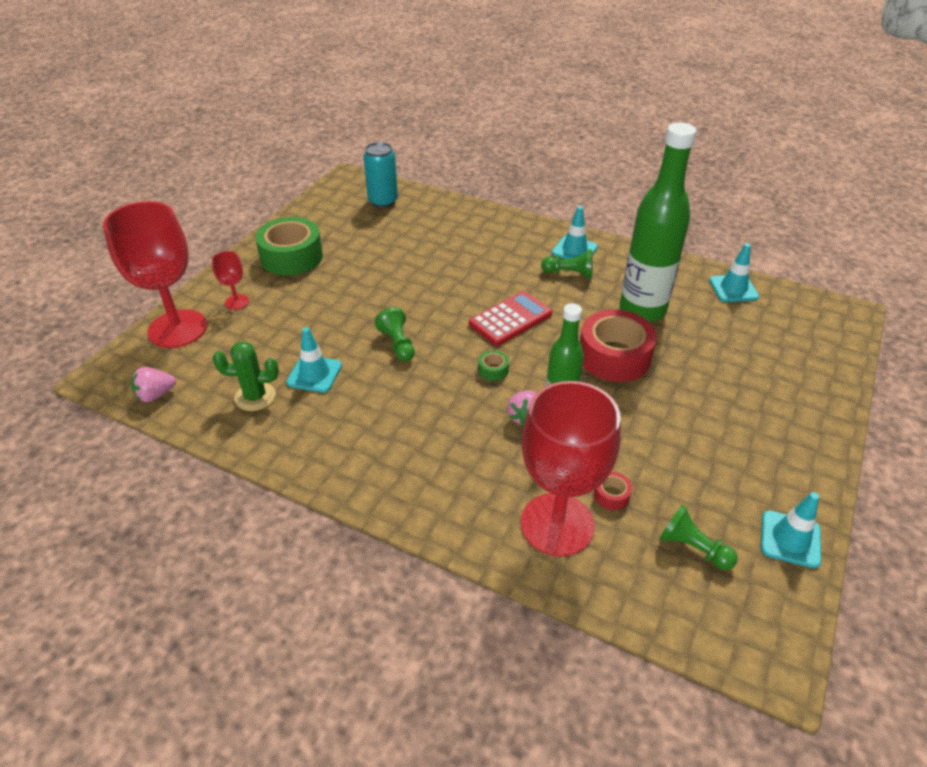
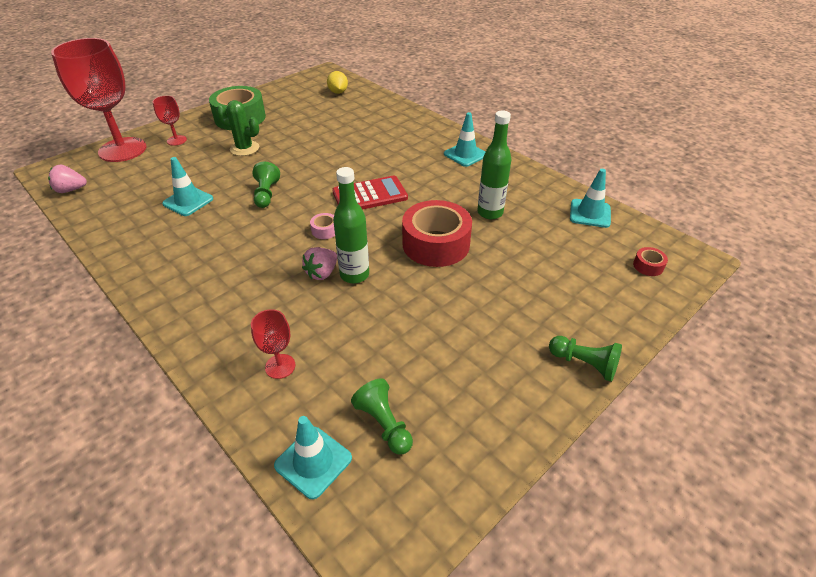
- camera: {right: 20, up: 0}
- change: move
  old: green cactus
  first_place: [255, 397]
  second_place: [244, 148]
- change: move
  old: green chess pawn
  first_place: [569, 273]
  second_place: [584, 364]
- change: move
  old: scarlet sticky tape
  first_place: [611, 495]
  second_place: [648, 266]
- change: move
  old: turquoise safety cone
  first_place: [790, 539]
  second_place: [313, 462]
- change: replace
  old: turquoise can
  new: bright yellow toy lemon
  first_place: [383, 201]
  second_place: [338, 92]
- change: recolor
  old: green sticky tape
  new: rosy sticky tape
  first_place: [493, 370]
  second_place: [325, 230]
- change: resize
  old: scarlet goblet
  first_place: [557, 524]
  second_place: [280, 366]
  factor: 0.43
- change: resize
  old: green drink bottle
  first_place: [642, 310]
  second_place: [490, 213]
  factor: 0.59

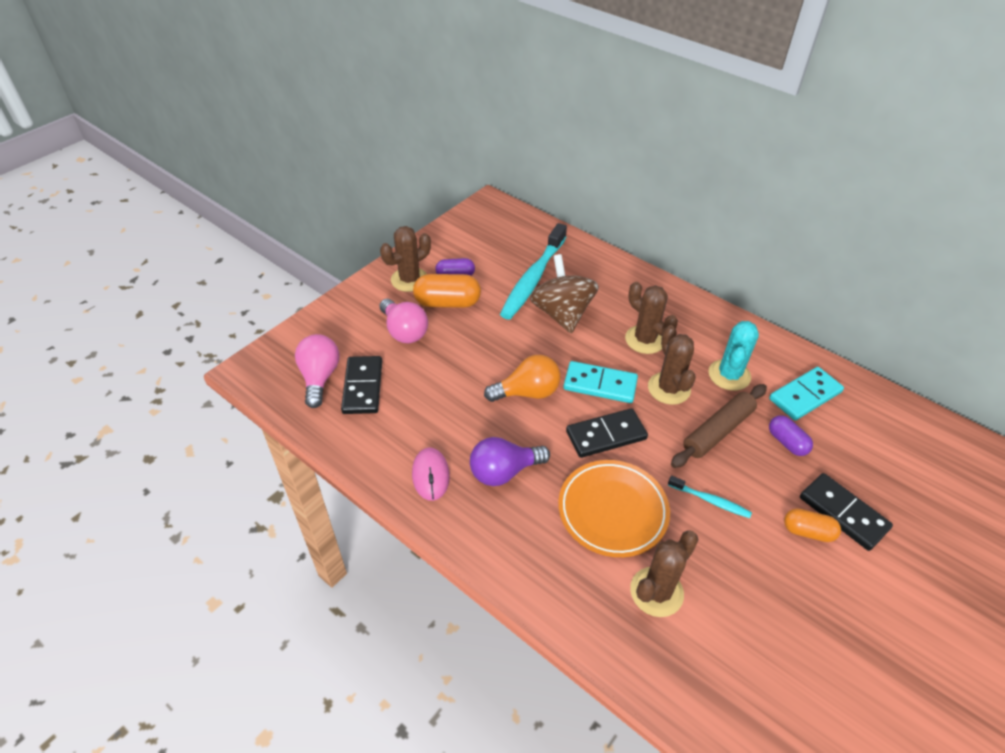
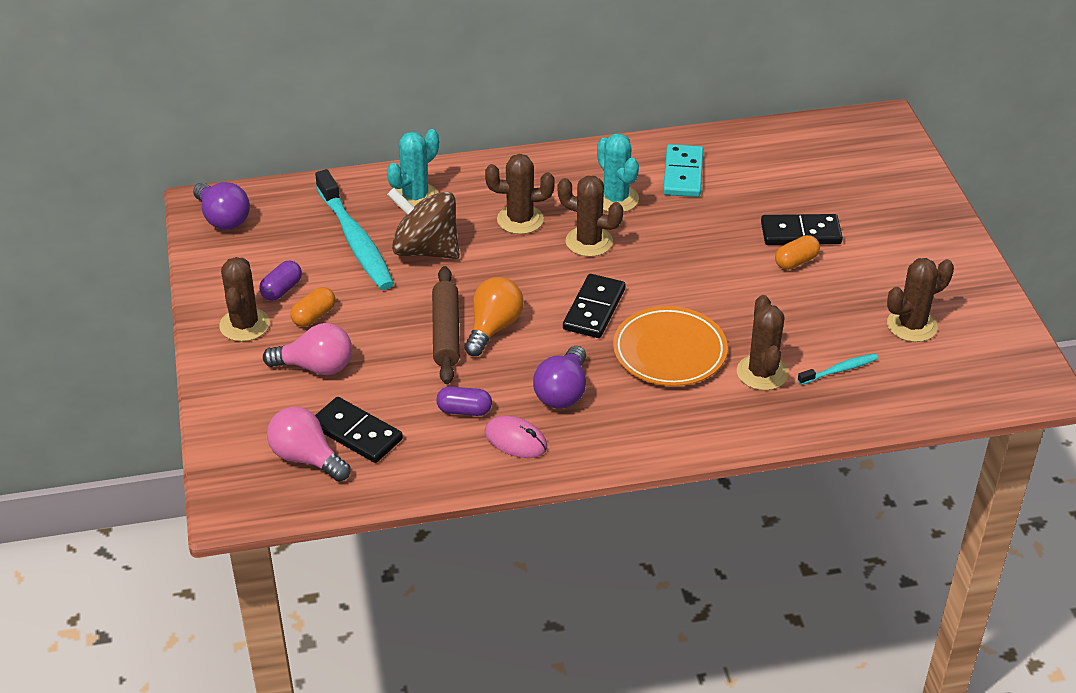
- camera: {right: -50, up: -5}
- change: delete
  old: turquoise domino piece
  first_place: [600, 384]
- change: insert
  new: royal purple bulb
  second_place: [223, 218]
- change: insert
  new: turquoise cactus
  second_place: [415, 197]
- change: insert
  new: dark brown cactus
  second_place: [912, 325]
- change: move
  old: turquoise tooth brush
  first_place: [710, 500]
  second_place: [839, 370]
- change: move
  old: dark brown dough roller
  first_place: [718, 431]
  second_place: [446, 332]
- change: move
  old: royal purple capsule
  first_place: [787, 442]
  second_place: [464, 410]
- change: resize
  old: bright orange capsule
  first_place: [447, 303]
  second_place: [314, 316]
  factor: 0.61

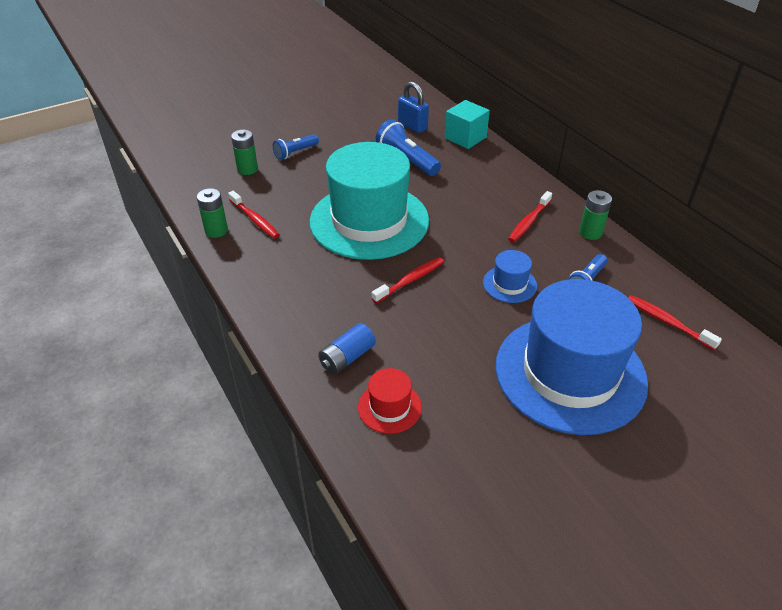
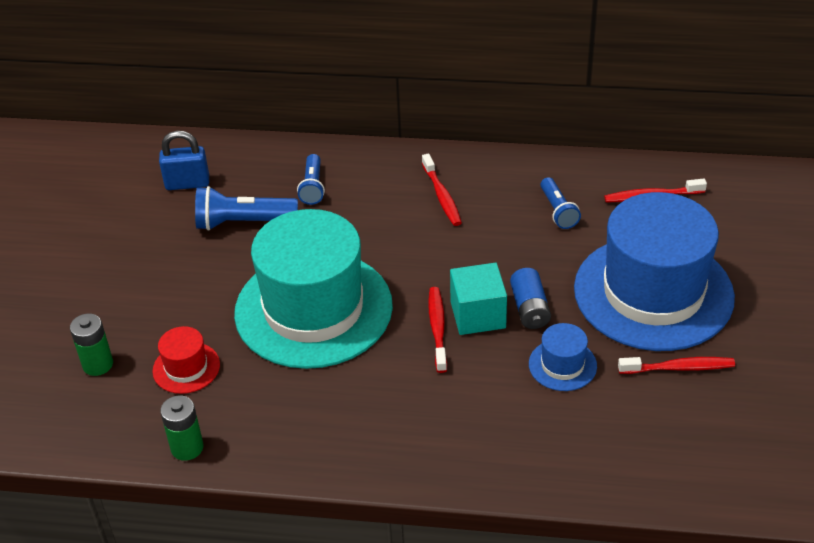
- camera: {right: -50, up: 0}
- change: delete
  old: green battery
  first_place: [590, 233]
- change: move
  old: scarlet tooth brush
  first_place: [255, 219]
  second_place: [679, 368]
- change: move
  old: blue torch
  first_place: [295, 152]
  second_place: [312, 187]
- change: move
  old: blue battery
  first_place: [347, 357]
  second_place: [530, 308]
- change: move
  old: scarlet top hat
  first_place: [389, 407]
  second_place: [186, 368]
- change: move
  old: turquoise cube
  first_place: [465, 137]
  second_place: [478, 315]
- change: move
  old: blue top hat
  first_place: [509, 284]
  second_place: [562, 365]

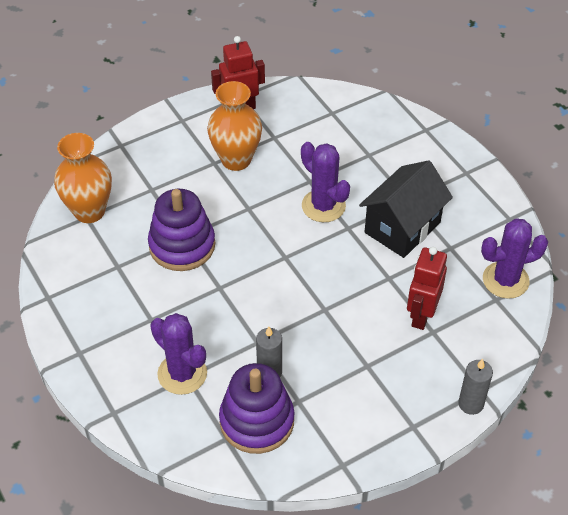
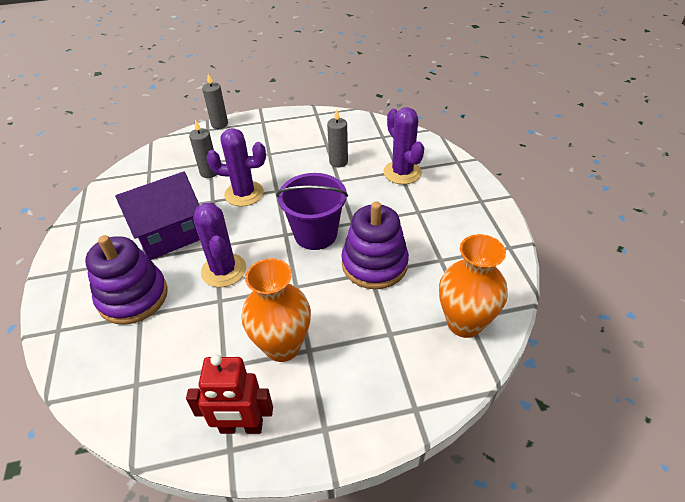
- camera: {right: -160, up: -5}
- change: insert
  new: royal purple pail
  second_place: [315, 234]
- change: move
  old: royal purple stacking rings
  first_place: [257, 421]
  second_place: [133, 297]
- change: move
  old: royal purple cactus
  first_place: [505, 280]
  second_place: [244, 194]
- change: replace
  old: scarlet robot figure
  new: ash-grey candle
  first_place: [421, 315]
  second_place: [209, 172]
- change: recolor
  old: jet-black house
  new: royal purple house
  first_place: [402, 227]
  second_place: [170, 235]

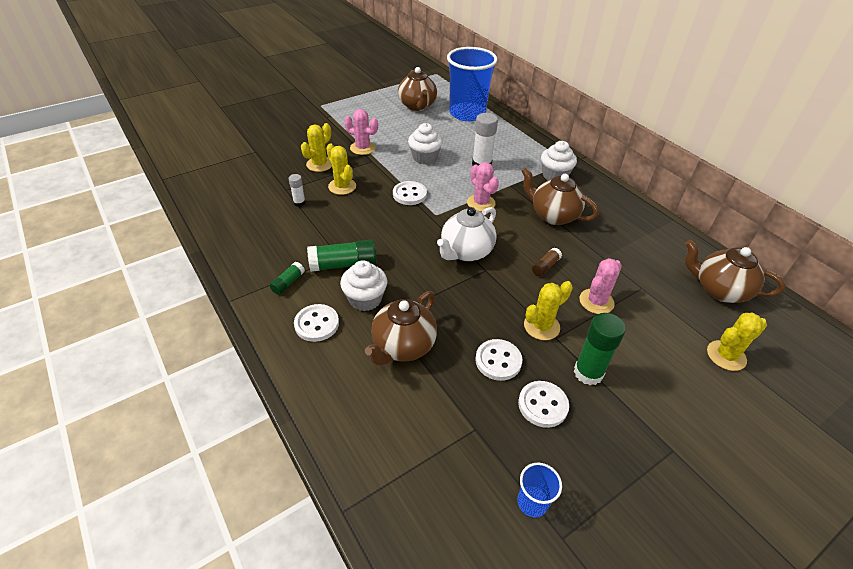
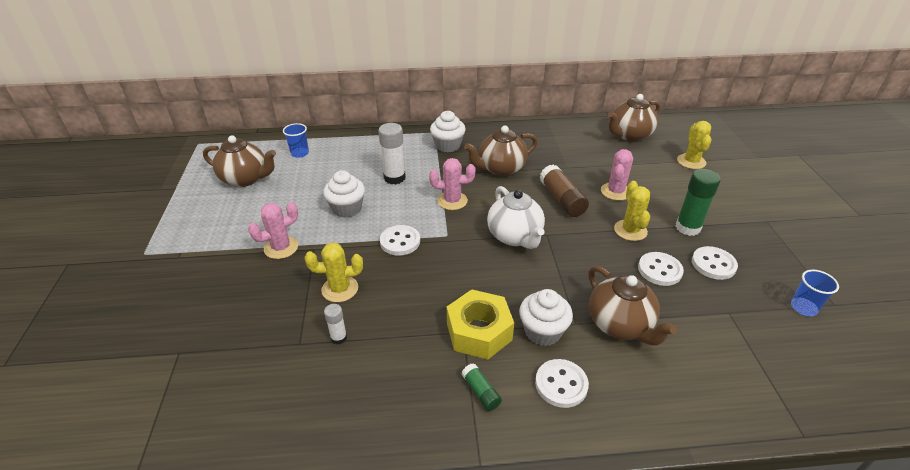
- camera: {right: -60, up: -5}
- change: delete
  old: bright yellow cactus
  first_place: [319, 164]
- change: replace
  old: green stick of glue
  new: bright yellow hex nut
  first_place: [343, 264]
  second_place: [479, 332]
- change: rotate
  old: rosy cactus
  first_place: [596, 301]
  second_place: [615, 192]
  degrees: 45
- change: resize
  old: blue tumbler
  first_place: [467, 113]
  second_place: [300, 153]
  factor: 0.42
- change: resize
  old: dark brown stick of glue
  first_place: [545, 266]
  second_place: [562, 199]
  factor: 1.84

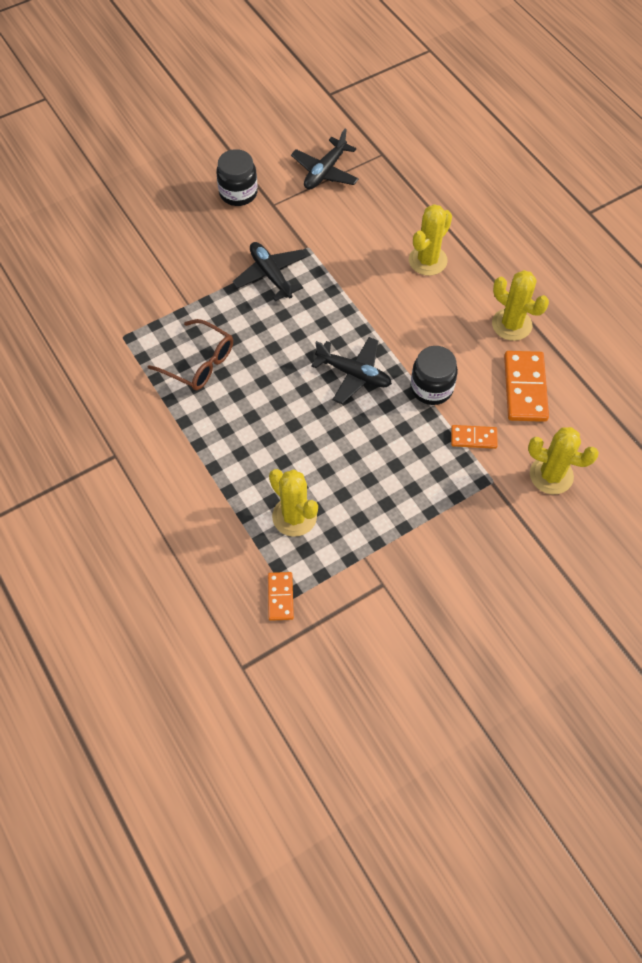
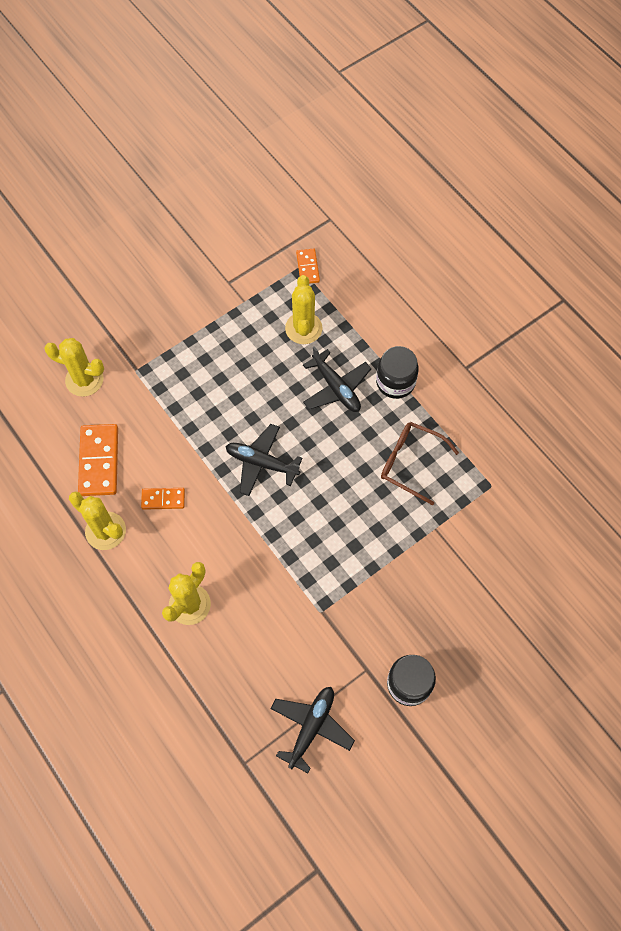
- camera: {right: 175, up: 5}
- change: move
  old: jet-black toy plane
  first_place: [271, 275]
  second_place: [336, 388]
- change: move
  old: jet-black jar
  first_place: [431, 388]
  second_place: [395, 382]
- change: move
  old: bright orange domino piece
  first_place: [473, 438]
  second_place: [163, 499]
- change: rotate
  old: bright yellow cactus
  first_place: [294, 516]
  second_place: [303, 328]
  degrees: 45

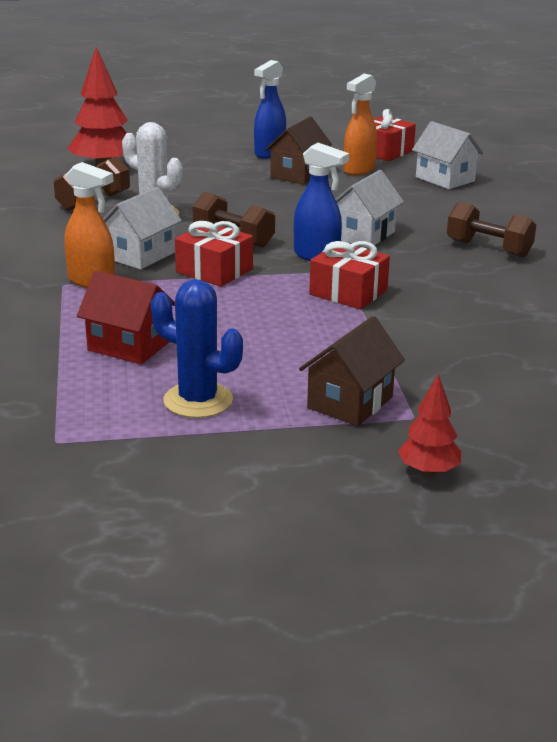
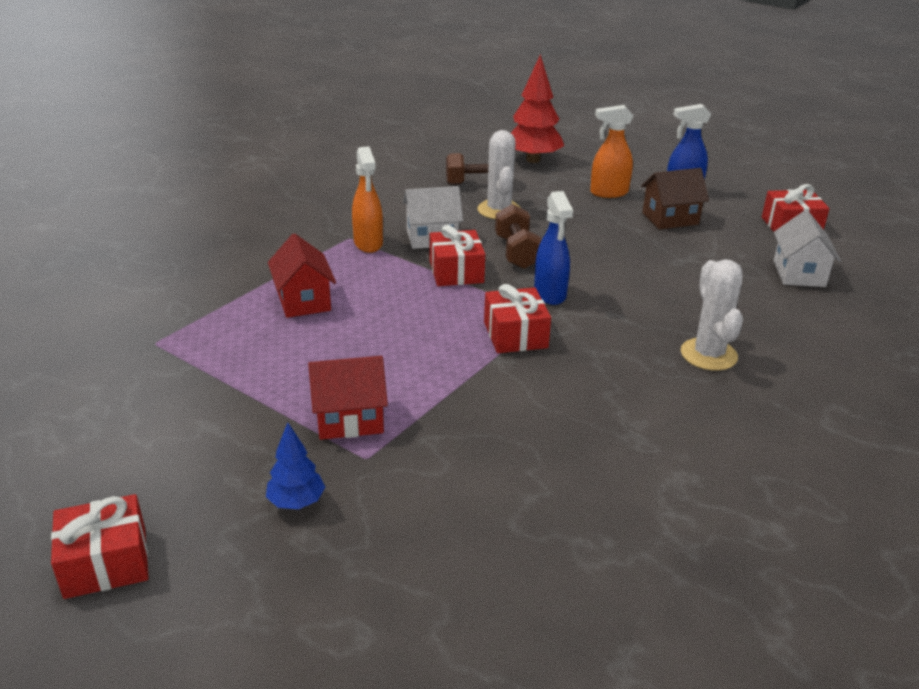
- camera: {right: 45, up: 5}
- change: delete
  old: blue cactus
  first_place: [198, 400]
- change: delete
  old: snow-white house
  first_place: [363, 235]
- change: insert
  new: scarlet present
  second_place: [106, 563]
- change: move
  old: bright orange spray bottle
  first_place: [358, 170]
  second_place: [608, 193]
- change: replace
  old: dark brown hand weight
  new: snow-white cactus
  first_place: [488, 248]
  second_place: [708, 355]
- change: recolor
  old: dark brown house
  new: scarlet house
  first_place: [350, 402]
  second_place: [349, 419]
- change: recolor
  old: scarlet toy tree
  new: blue toy tree
  first_place: [428, 471]
  second_place: [296, 502]

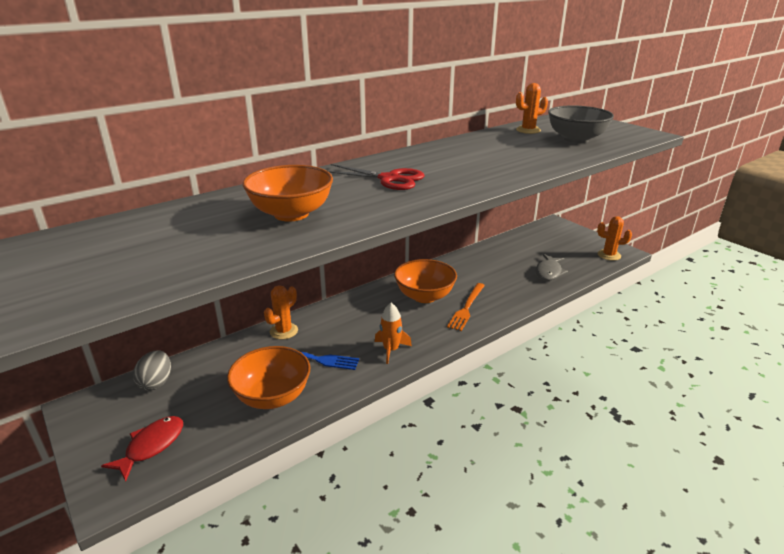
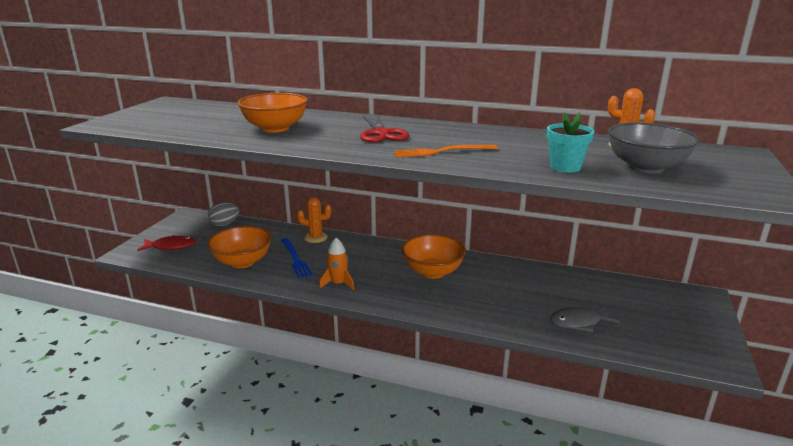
- camera: {right: 55, up: -5}
- change: delete
  old: bright orange cactus
  first_place: [609, 255]
- change: insert
  new: turquoise potted plant
  second_place: [565, 167]
- change: move
  old: bright orange fork
  first_place: [467, 308]
  second_place: [441, 152]

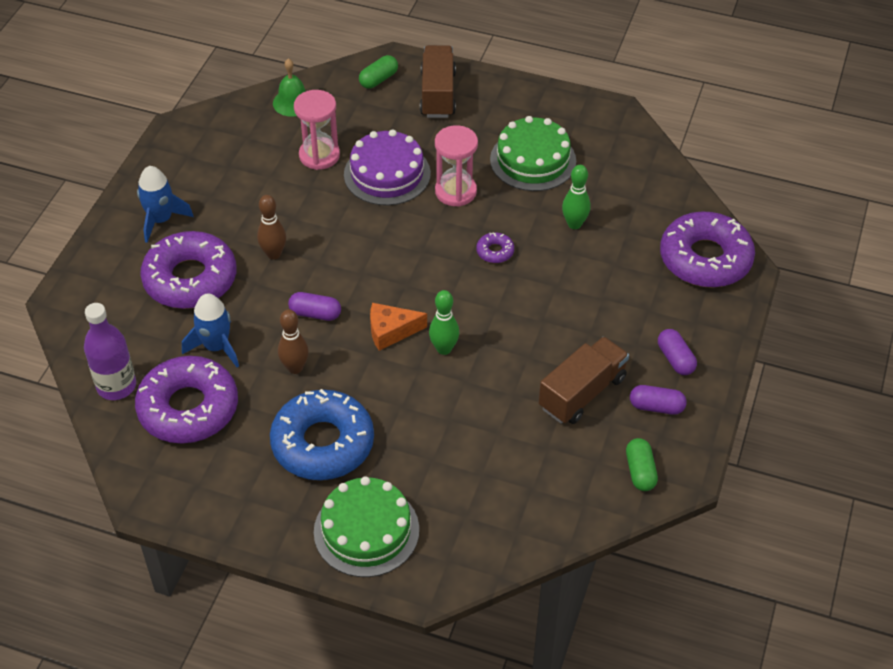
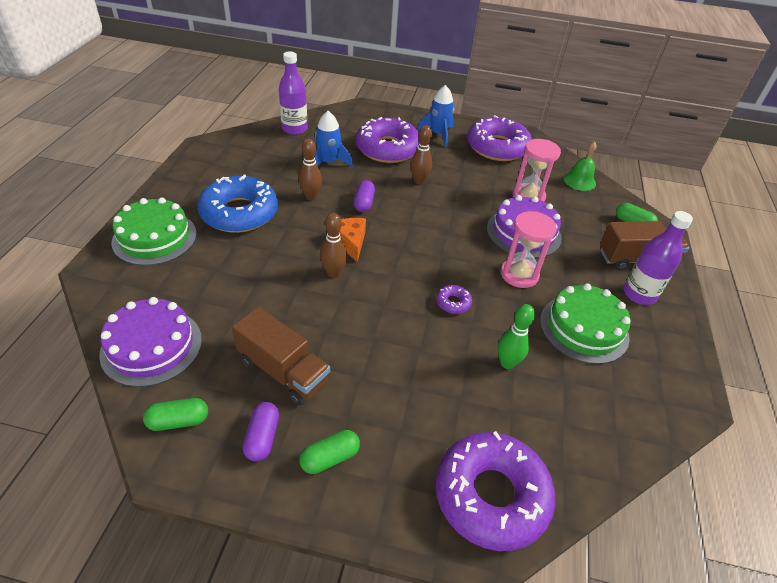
- camera: {right: 80, up: -5}
- change: insert
  new: royal purple cake
  second_place: [151, 346]
- change: insert
  new: royal purple drink bottle
  second_place: [639, 294]
- change: move
  old: royal purple glazed donut
  first_place: [188, 408]
  second_place: [497, 147]
- change: recolor
  old: green bowling pin
  new: dark brown bowling pin
  first_place: [444, 349]
  second_place: [333, 273]
- change: recolor
  old: royal purple capsule
  new: green capsule
  first_place: [675, 359]
  second_place: [330, 458]

